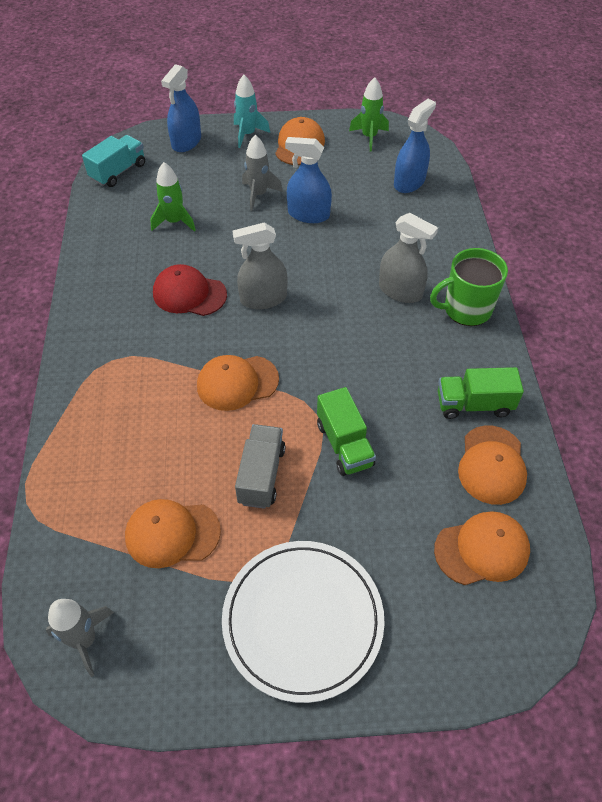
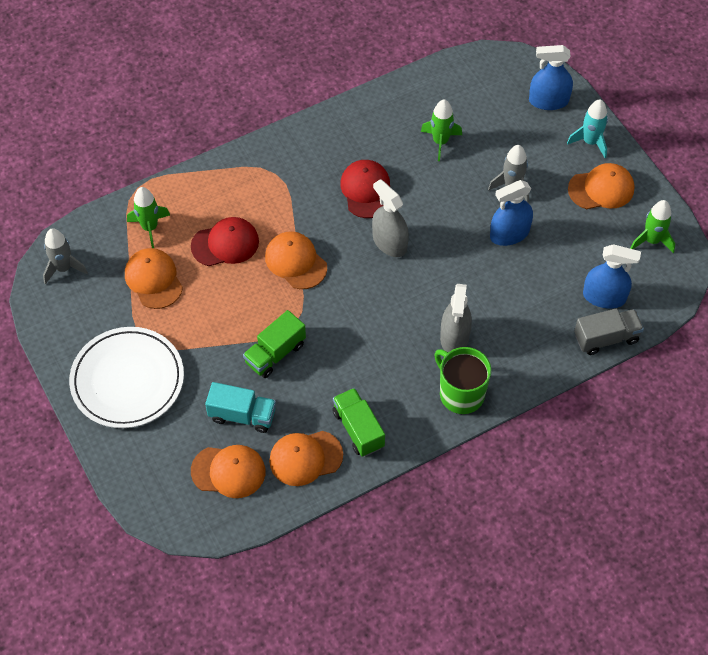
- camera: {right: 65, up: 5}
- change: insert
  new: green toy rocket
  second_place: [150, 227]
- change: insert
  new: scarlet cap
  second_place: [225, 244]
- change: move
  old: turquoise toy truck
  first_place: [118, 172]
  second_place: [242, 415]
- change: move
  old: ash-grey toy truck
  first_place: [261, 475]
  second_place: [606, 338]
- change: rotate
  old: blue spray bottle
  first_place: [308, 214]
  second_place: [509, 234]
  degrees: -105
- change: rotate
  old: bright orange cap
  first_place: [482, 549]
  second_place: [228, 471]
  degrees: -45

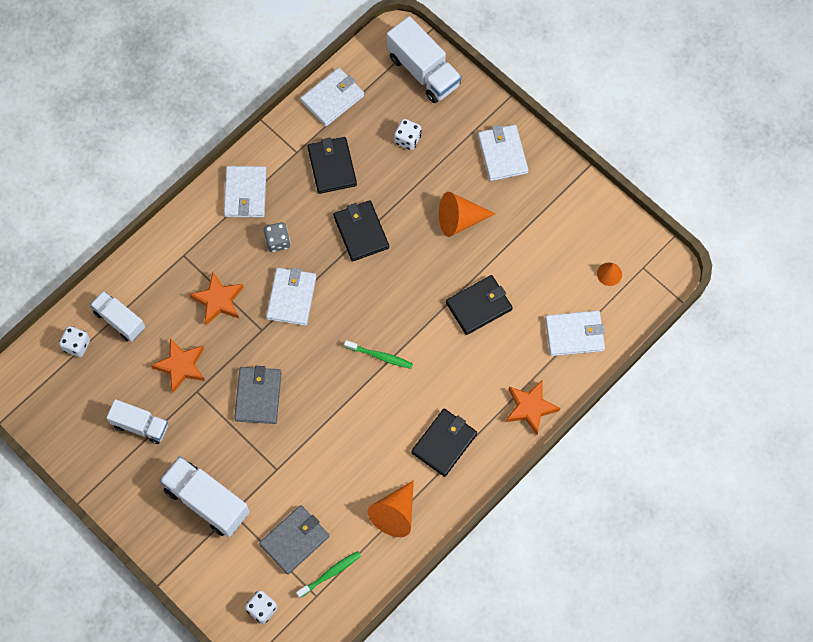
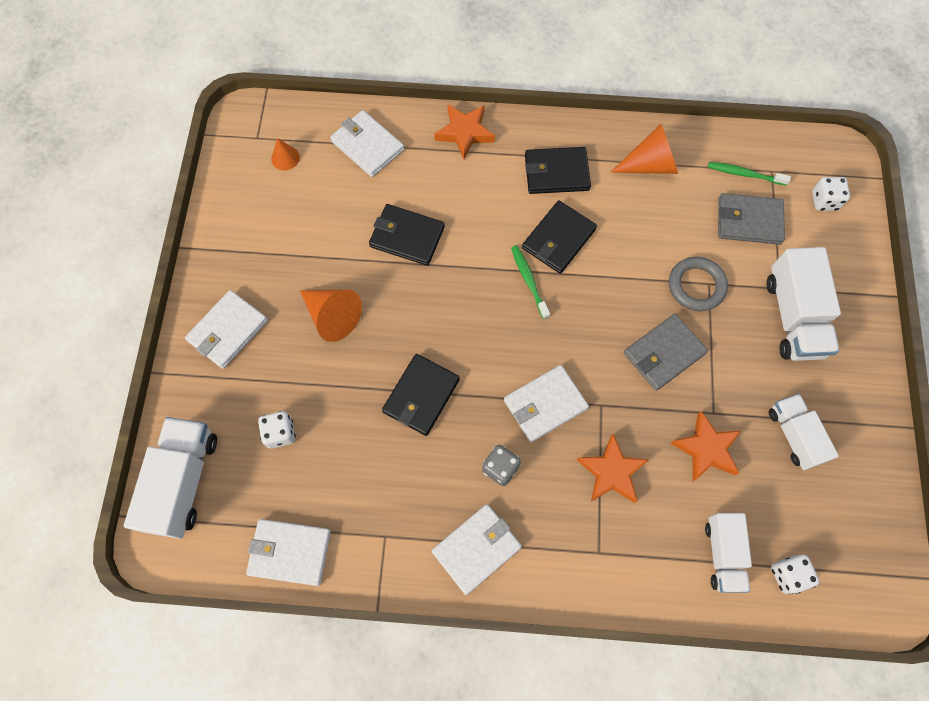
- camera: {right: -130, up: 0}
- change: insert
  new: ash-grey hoop
  second_place: [696, 286]
- change: move
  old: jet-black wallet
  first_place: [332, 166]
  second_place: [558, 239]

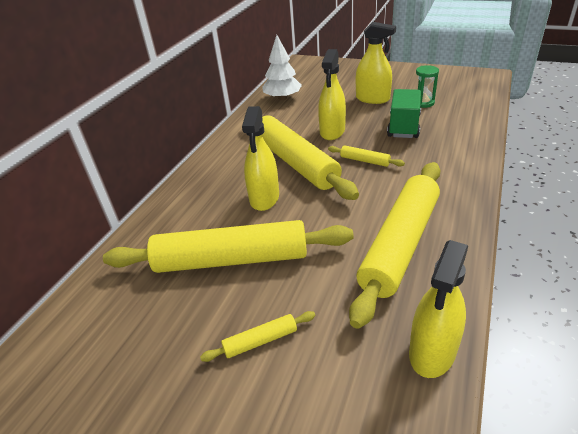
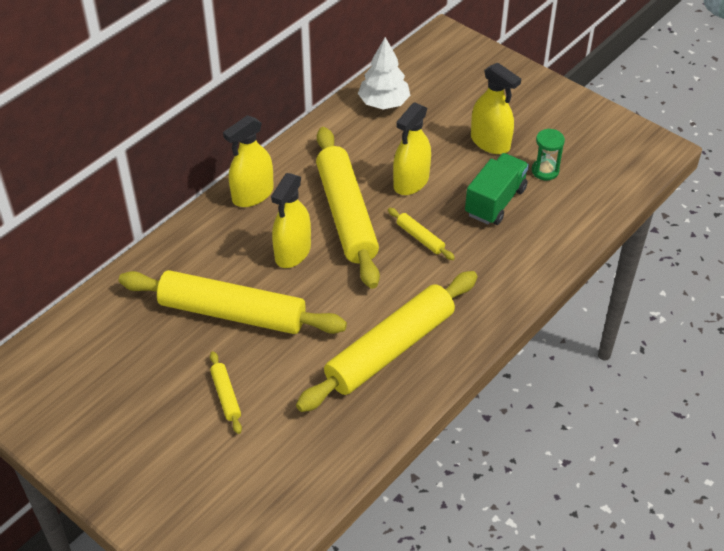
- camera: {right: 15, up: 10}
- change: move
  old: bright yellow spray bottle
  first_place: [432, 351]
  second_place: [253, 194]
- change: rotate
  old: bright yellow dough roller
  first_place: [260, 341]
  second_place: [226, 396]
  degrees: 75

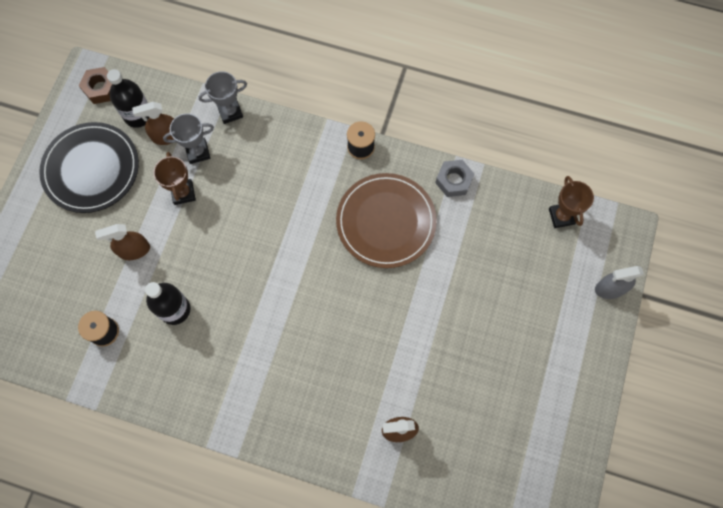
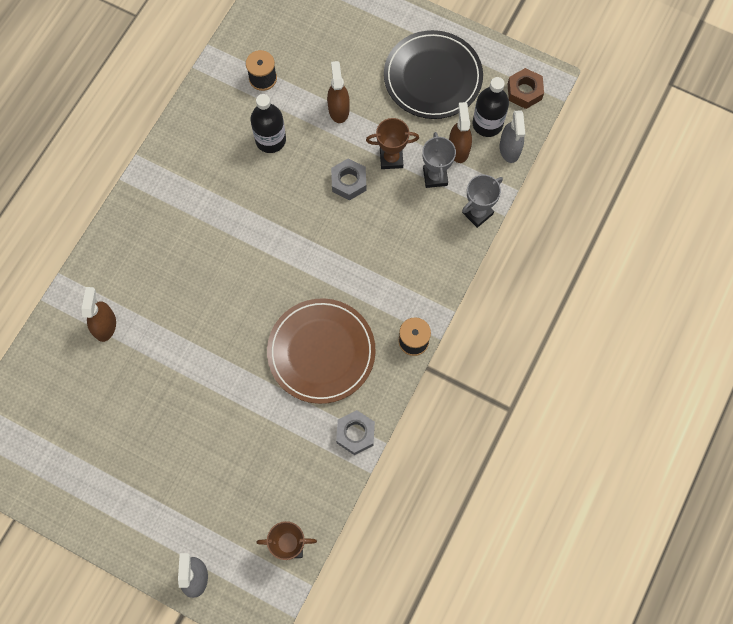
- camera: {right: 100, up: 0}
- change: insert
  new: ash-grey hex nut
  second_place: [348, 182]
- change: insert
  new: ash-grey spray bottle
  second_place: [509, 149]
- change: rotate
  old: ash-grey award cup
  first_place: [230, 112]
  second_place: [477, 213]
  degrees: 60

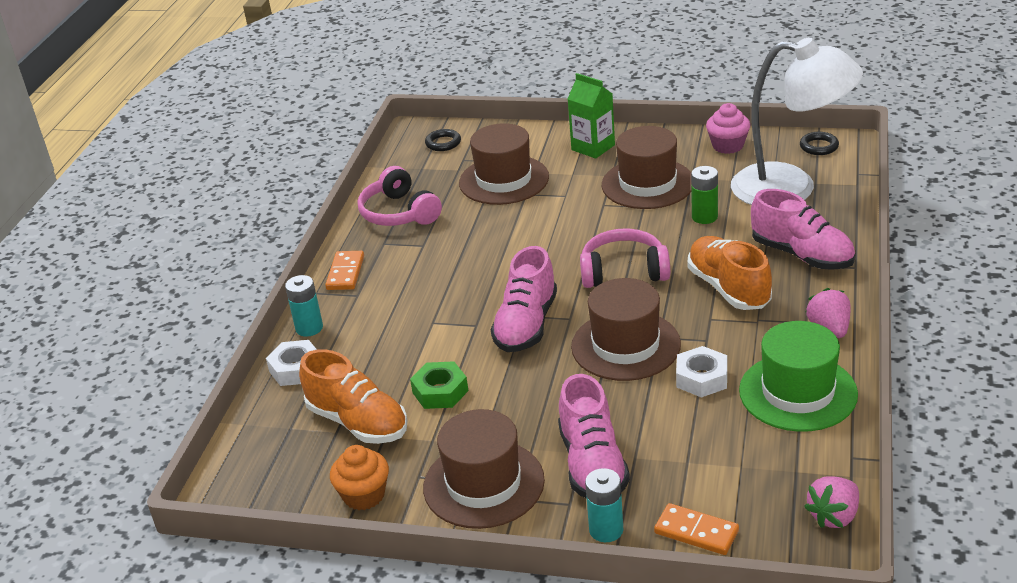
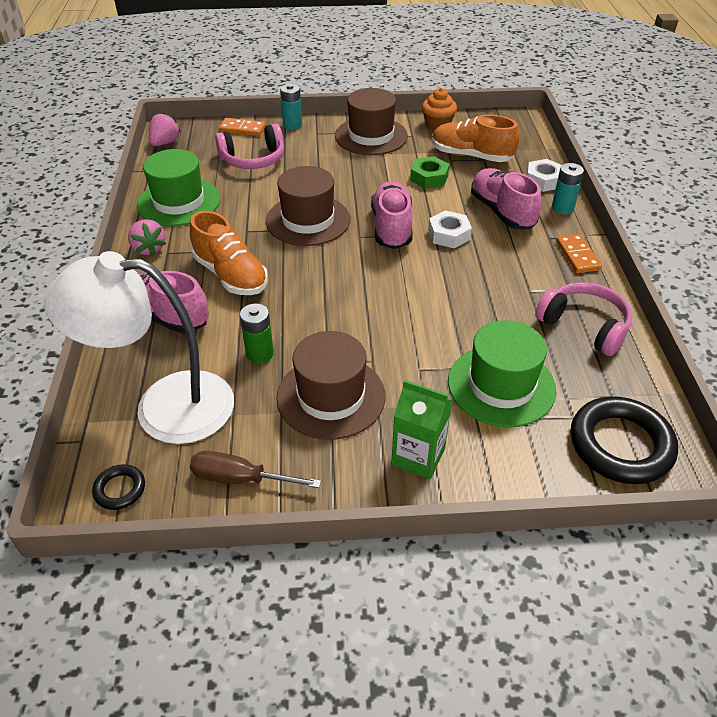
- camera: {right: 160, up: 10}
- change: move
  old: rosy lace-up shoe
  first_place: [592, 464]
  second_place: [502, 212]
- change: move
  old: rosy over-ear headphones
  first_place: [623, 271]
  second_place: [253, 159]
- change: move
  old: snow-white hex nut
  first_place: [701, 378]
  second_place: [449, 235]
- change: replace
  old: rosy fairy cake
  new: dark brown screwdriver
  first_place: [728, 146]
  second_place: [241, 479]
- change: recolor
  old: dark brown top hat
  new: green top hat
  first_place: [504, 180]
  second_place: [501, 385]
- change: resize
  old: jet-black hoop
  first_place: [443, 143]
  second_place: [620, 445]
  factor: 2.11

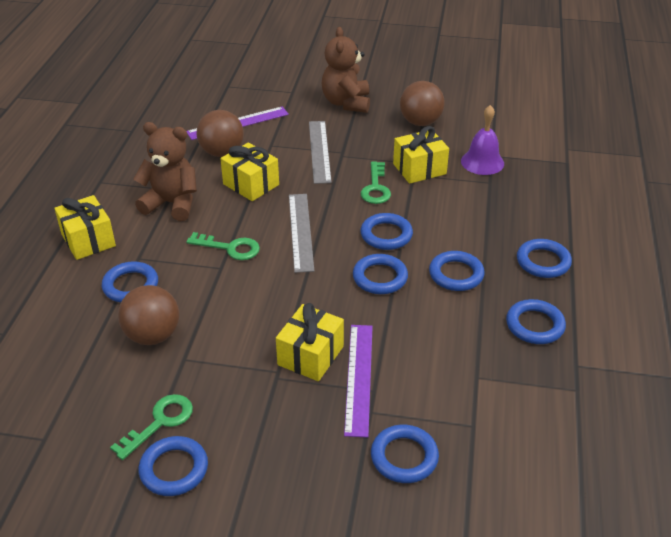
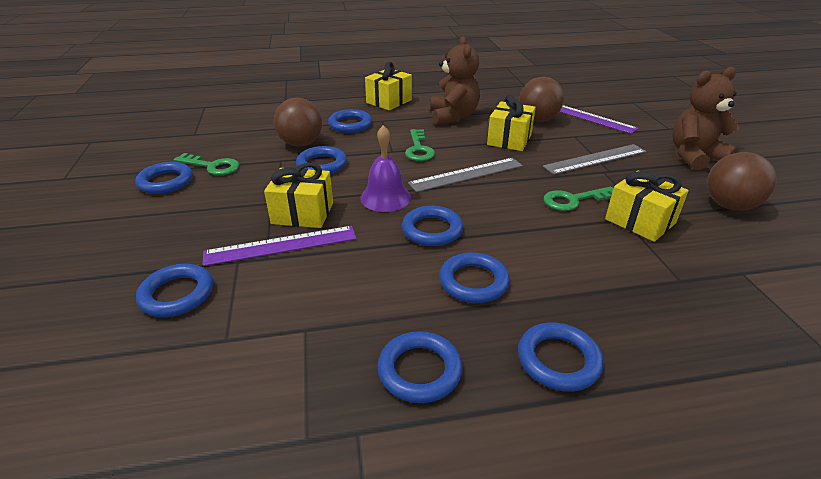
- camera: {right: 70, up: -5}
- change: move
  old: blue hoop
  first_place: [386, 235]
  second_place: [322, 164]
- change: move
  old: royal purple hand bell
  first_place: [482, 162]
  second_place: [385, 197]

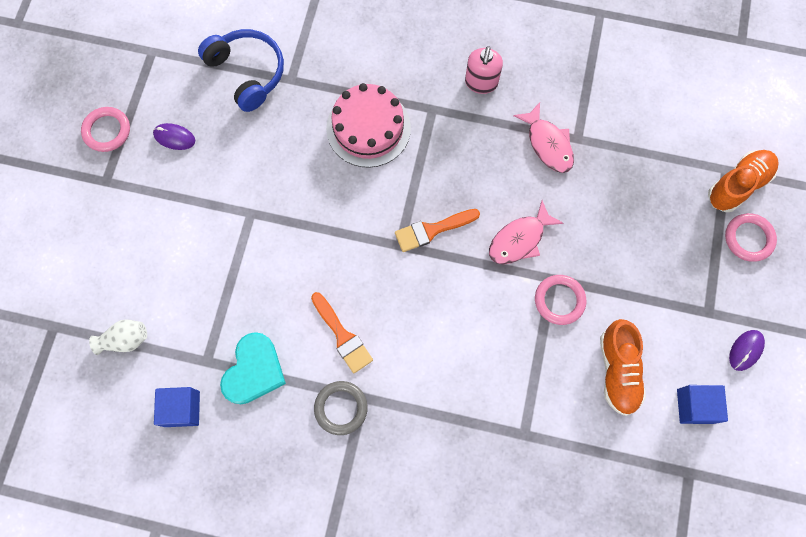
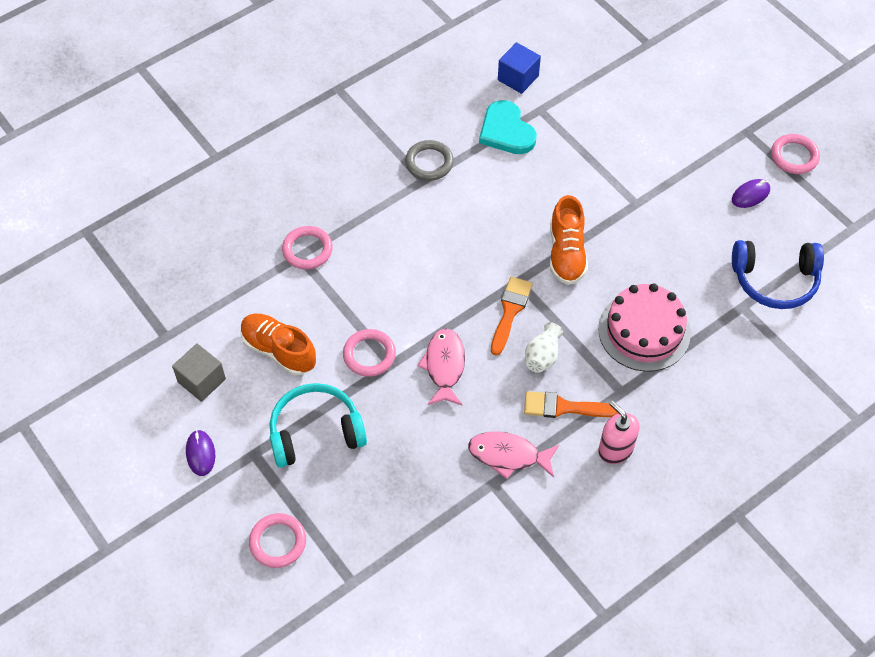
- camera: {right: 130, up: -15}
- change: insert
  new: turquoise over-ear headphones
  second_place: [315, 432]
- change: insert
  new: rosy hoop
  second_place: [307, 250]
- change: move
  old: snow-white flower vase
  first_place: [125, 340]
  second_place: [542, 356]
- change: move
  old: bright orange brush
  first_place: [342, 336]
  second_place: [563, 407]
- change: move
  old: bright orange lace-up shoe
  first_place: [737, 185]
  second_place: [566, 253]
- change: recolor
  old: blue cube
  new: ash-grey cube
  first_place: [695, 406]
  second_place: [201, 380]

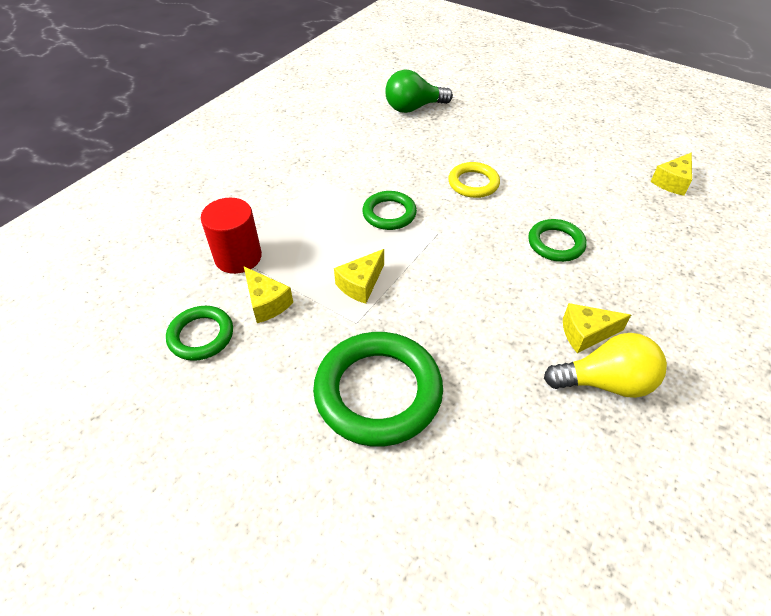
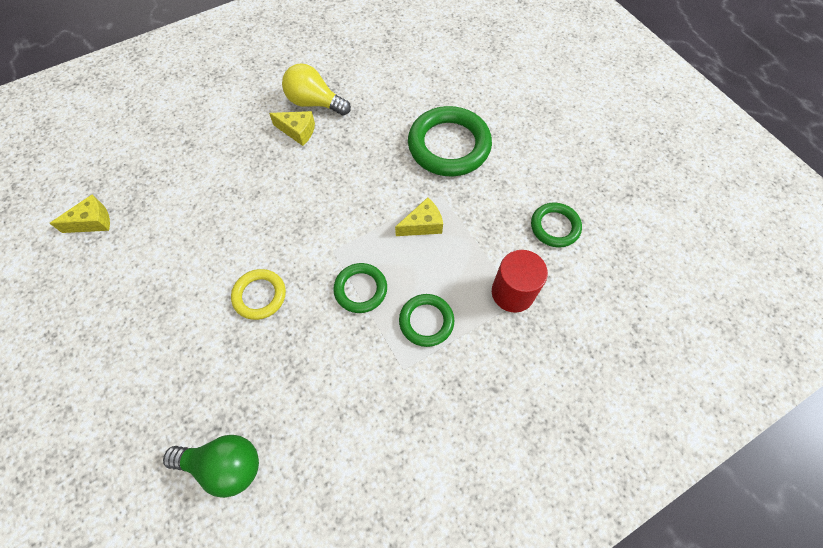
- camera: {right: -155, up: 15}
- change: delete
  old: bright yellow cheese wedge
  first_place: [266, 303]
- change: move
  old: green hoop
  first_place: [556, 243]
  second_place: [426, 321]

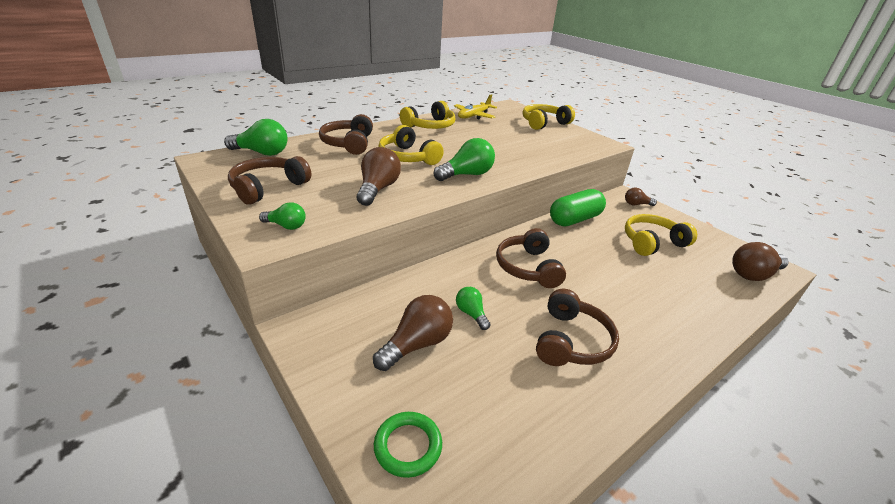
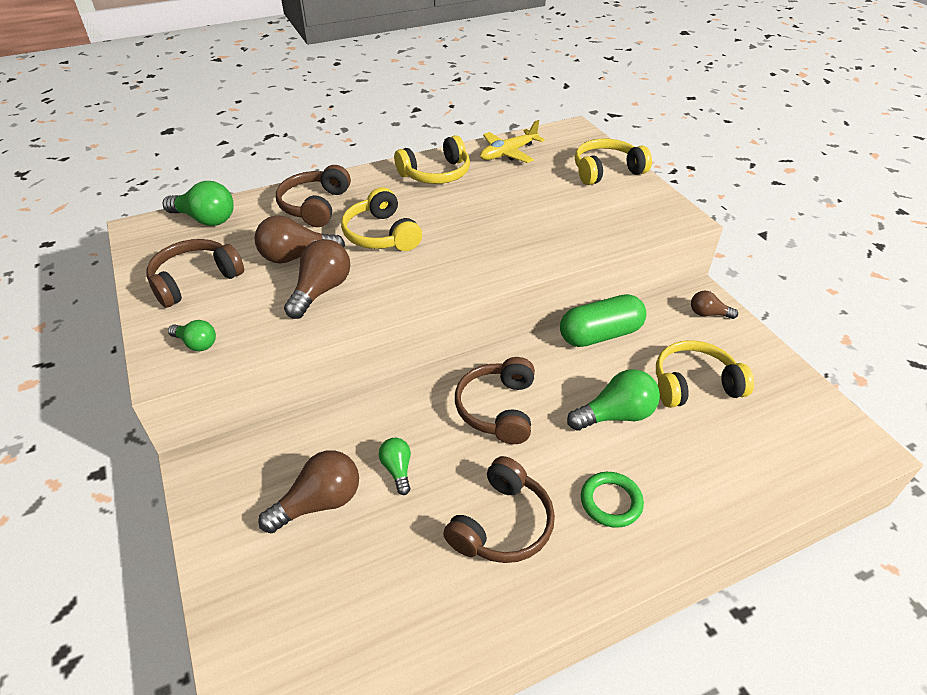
- camera: {right: 15, up: 10}
- change: move
  old: green hoop
  first_place: [408, 446]
  second_place: [611, 502]
- change: move
  old: green bulb
  first_place: [466, 175]
  second_place: [615, 415]
- change: move
  old: dark brown bulb
  first_place: [753, 274]
  second_place: [296, 256]

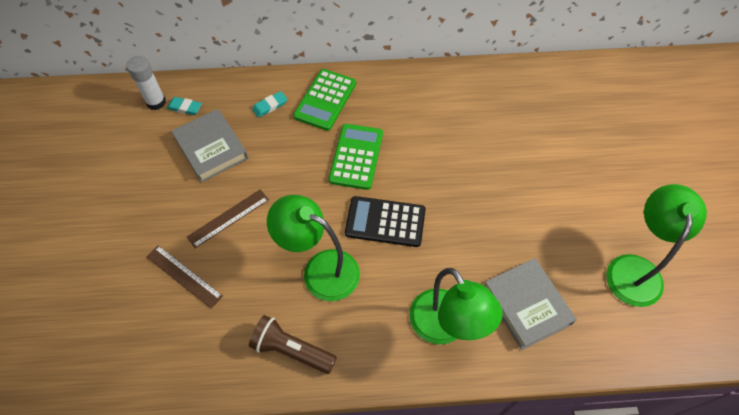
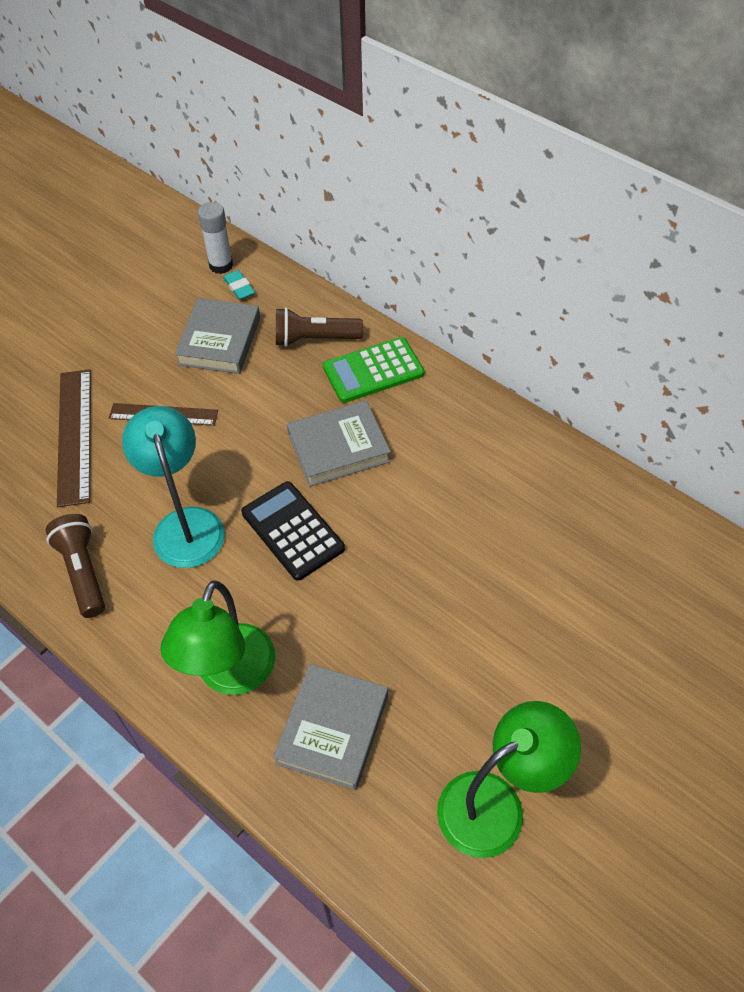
- camera: {right: 45, up: -5}
- change: replace
  old: turquoise pencil eraser
  new: dark brown torch
  first_place: [270, 106]
  second_place: [314, 339]
- change: replace
  old: green adding machine
  new: ash-grey hardcover
  first_place: [356, 157]
  second_place: [338, 447]
- change: recolor
  old: green reading lamp
  new: turquoise reading lamp
  first_place: [320, 269]
  second_place: [185, 524]
- change: resize
  old: dark brown ruler
  first_place: [184, 276]
  second_place: [75, 435]
  factor: 1.56

